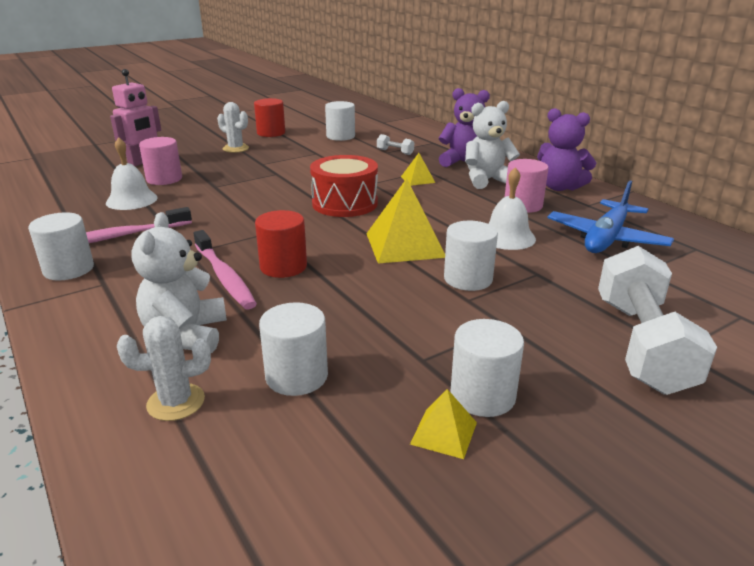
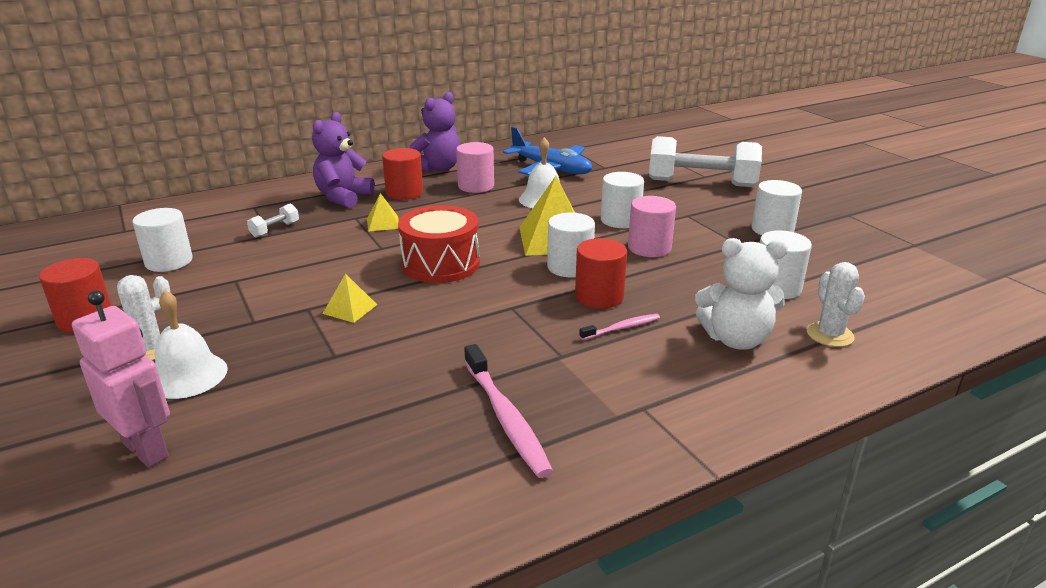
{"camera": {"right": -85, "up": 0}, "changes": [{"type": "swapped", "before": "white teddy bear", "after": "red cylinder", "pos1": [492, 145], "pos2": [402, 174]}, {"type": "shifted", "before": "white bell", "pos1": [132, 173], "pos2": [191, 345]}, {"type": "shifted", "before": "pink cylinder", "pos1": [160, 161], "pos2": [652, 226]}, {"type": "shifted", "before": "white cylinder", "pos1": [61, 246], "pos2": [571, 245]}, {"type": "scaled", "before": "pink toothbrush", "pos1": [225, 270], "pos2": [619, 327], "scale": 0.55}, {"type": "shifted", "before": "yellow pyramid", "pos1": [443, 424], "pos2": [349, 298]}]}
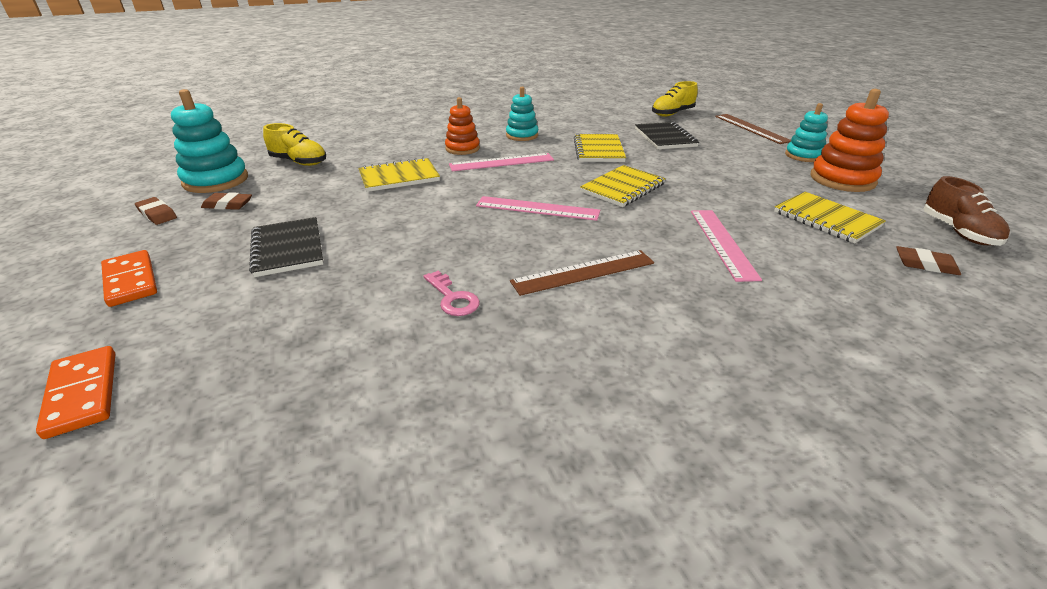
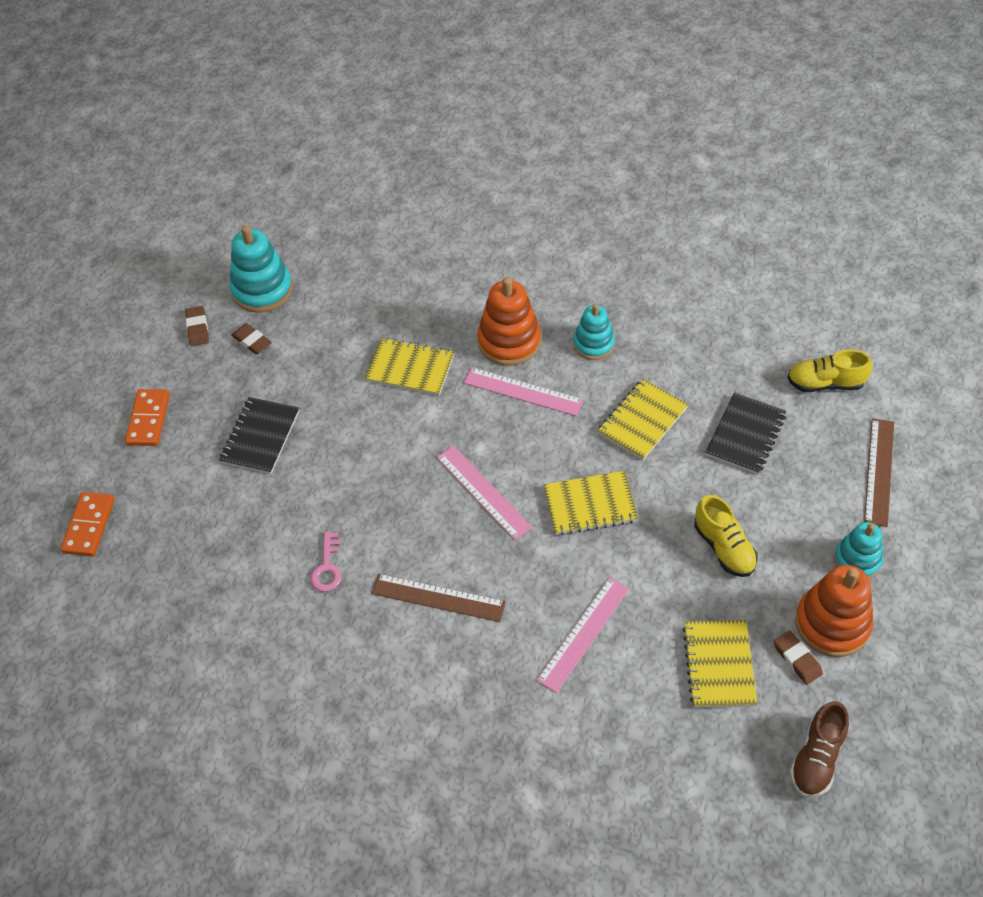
{"camera": {"right": 40, "up": 20}, "changes": [{"type": "scaled", "before": "orange stacking toy", "pos1": [462, 126], "pos2": [509, 321], "scale": 1.55}, {"type": "shifted", "before": "yellow shoe", "pos1": [294, 144], "pos2": [726, 536]}, {"type": "shifted", "before": "brown eraser", "pos1": [928, 260], "pos2": [798, 658]}]}
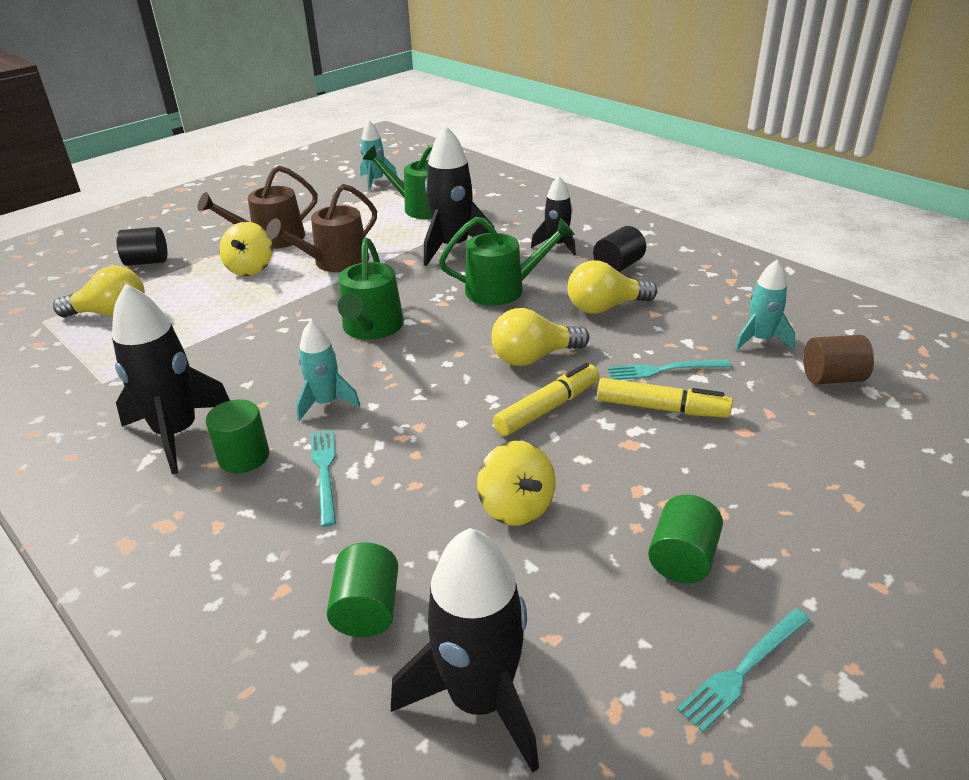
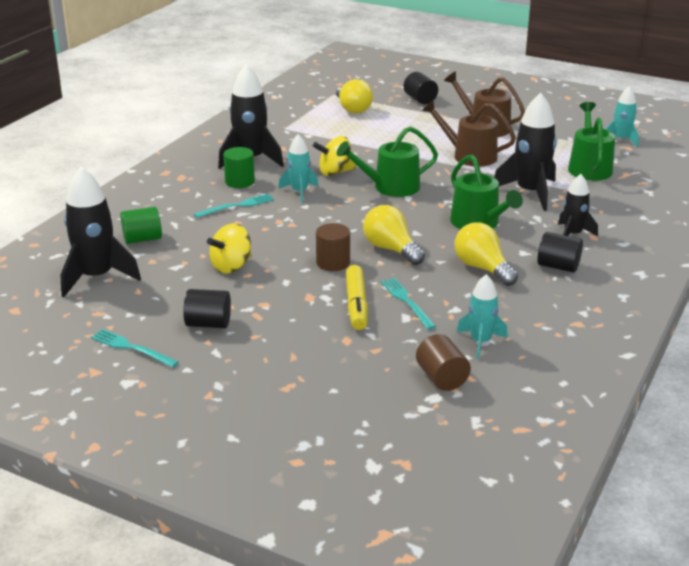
{"camera": {"right": 70, "up": -5}, "changes": [{"type": "shifted", "before": "yellow spinning top", "pos1": [246, 249], "pos2": [334, 156]}, {"type": "swapped", "before": "yellow marker", "after": "brown cylinder", "pos1": [546, 399], "pos2": [333, 247]}, {"type": "repainted", "before": "green cylinder", "after": "black cylinder", "pos1": [685, 539], "pos2": [207, 308]}]}
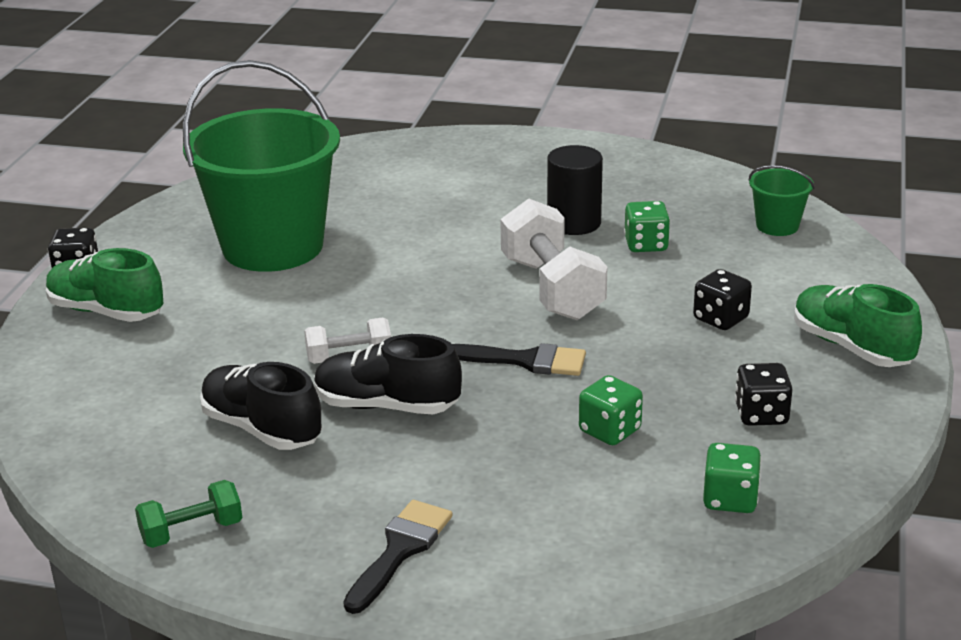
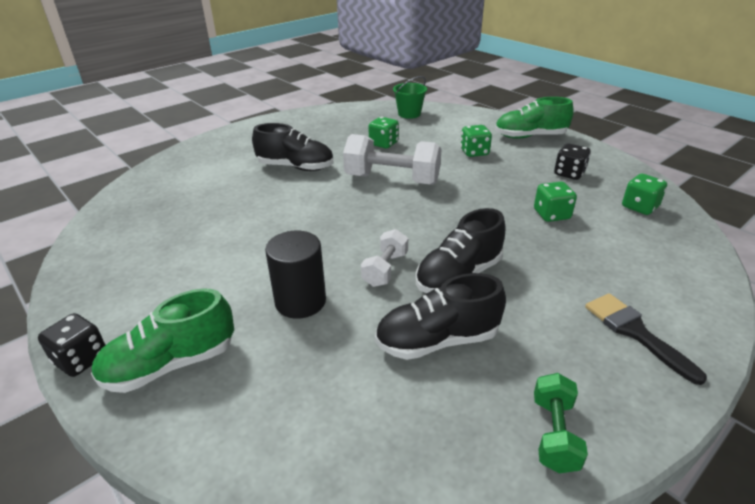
{"camera": {"right": -55, "up": 5}, "changes": [{"type": "gone", "before": "green bucket", "pos1": [261, 166]}, {"type": "shifted", "before": "black cylinder", "pos1": [575, 190], "pos2": [295, 275]}, {"type": "repainted", "before": "black dice", "after": "green dice", "pos1": [722, 299], "pos2": [476, 141]}, {"type": "gone", "before": "black brush", "pos1": [519, 359]}, {"type": "new", "after": "black shoe", "pos2": [292, 147]}]}
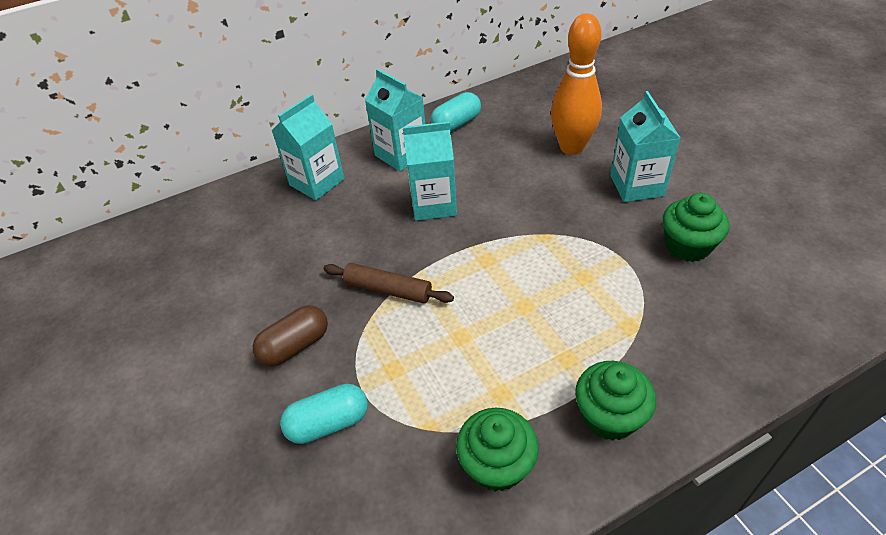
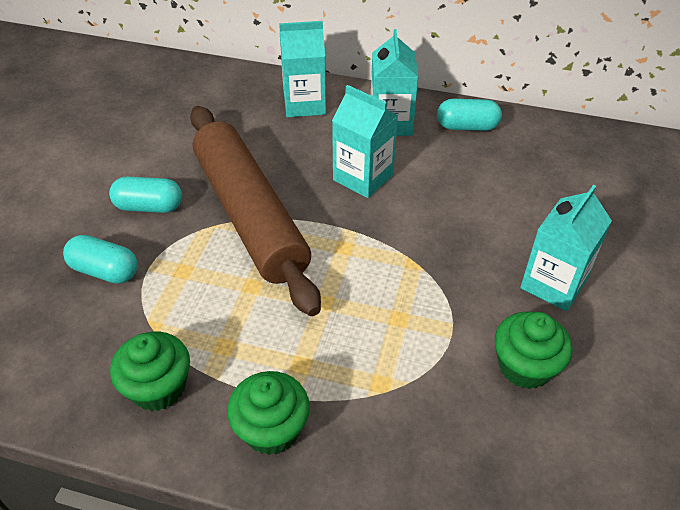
{"camera": {"right": 40, "up": 0}, "changes": [{"type": "gone", "before": "orange bowling pin", "pos1": [576, 84]}, {"type": "scaled", "before": "brown rolling pin", "pos1": [388, 283], "pos2": [255, 211], "scale": 2.29}, {"type": "repainted", "before": "brown capsule", "after": "turquoise capsule", "pos1": [290, 335], "pos2": [145, 195]}]}
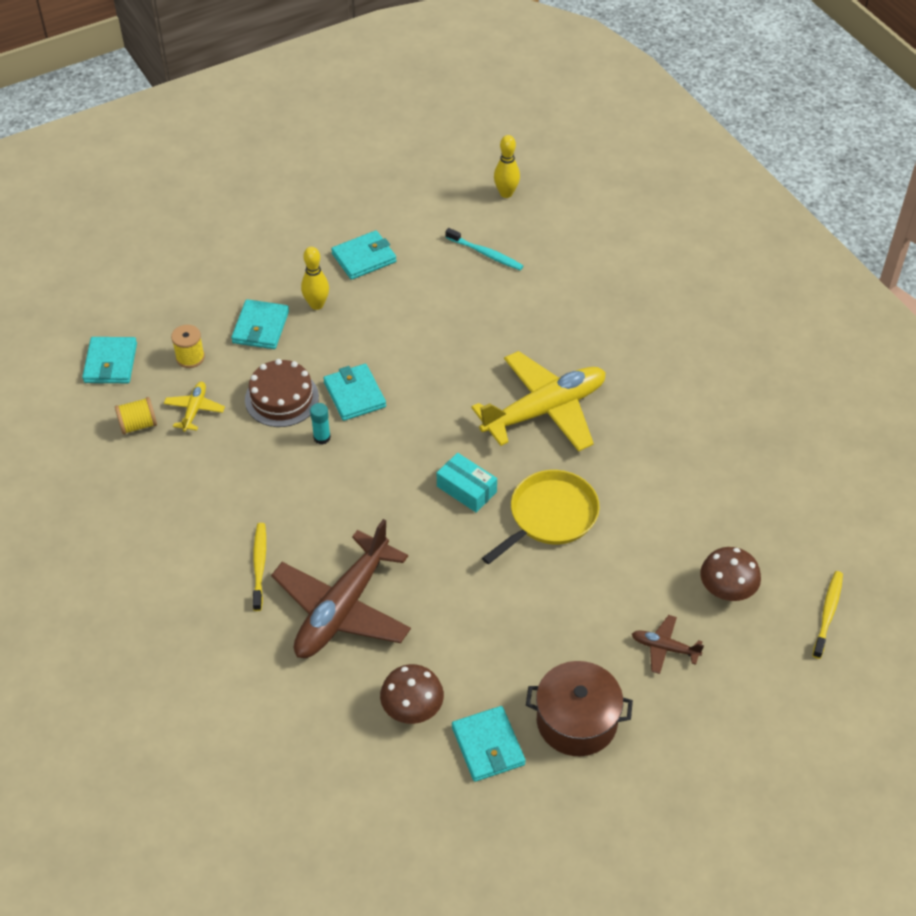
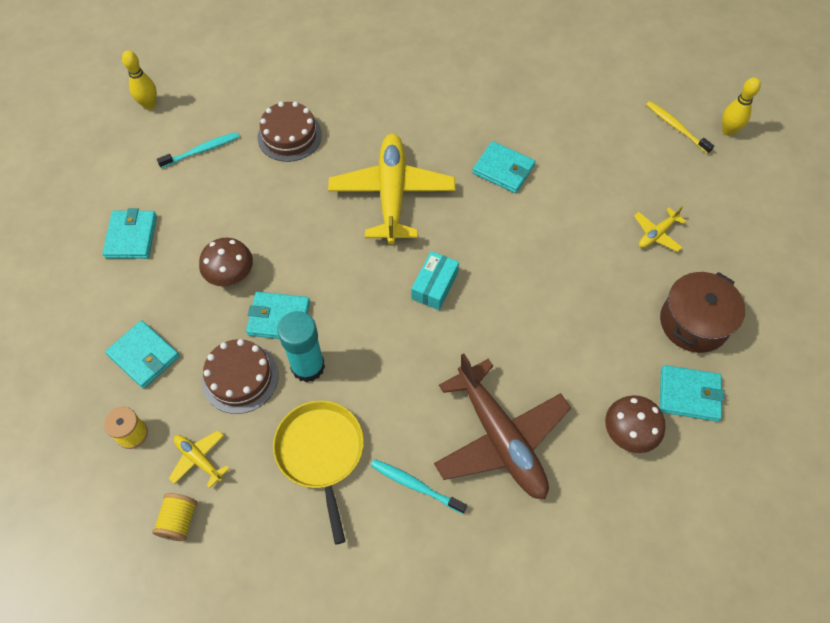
{"camera": {"right": -60, "up": 10}, "changes": [{"type": "shifted", "before": "yellow bowling pin", "pos1": [315, 278], "pos2": [741, 106]}, {"type": "shifted", "before": "turquoise wallet", "pos1": [109, 360], "pos2": [503, 167]}, {"type": "scaled", "before": "turquoise glue stick", "pos1": [320, 424], "pos2": [301, 347], "scale": 1.97}, {"type": "rotated", "before": "turquoise box", "pos1": [467, 483], "pos2": [435, 280], "turn": -45}, {"type": "shifted", "before": "yellow pan", "pos1": [541, 517], "pos2": [318, 472]}, {"type": "repainted", "before": "yellow toothbrush", "after": "turquoise toothbrush", "pos1": [259, 567], "pos2": [419, 486]}, {"type": "shifted", "before": "brown mushroom", "pos1": [730, 574], "pos2": [226, 262]}, {"type": "repainted", "before": "brown plane", "after": "yellow plane", "pos1": [668, 644], "pos2": [660, 229]}, {"type": "new", "after": "brown cake", "pos2": [290, 131]}]}
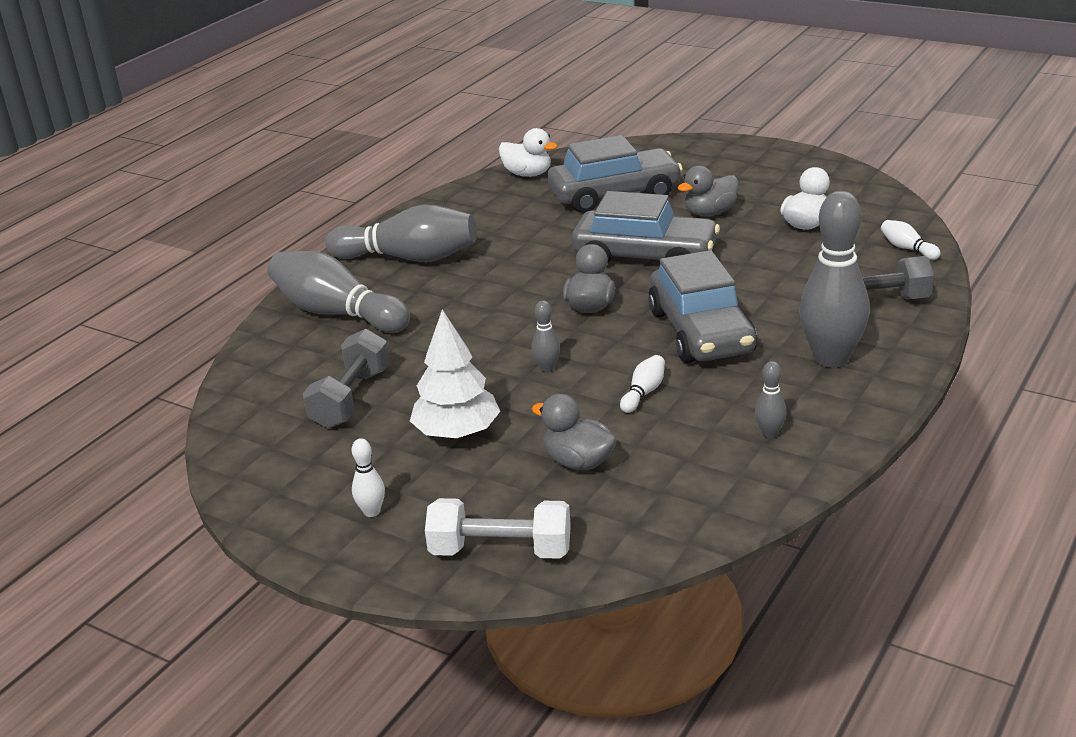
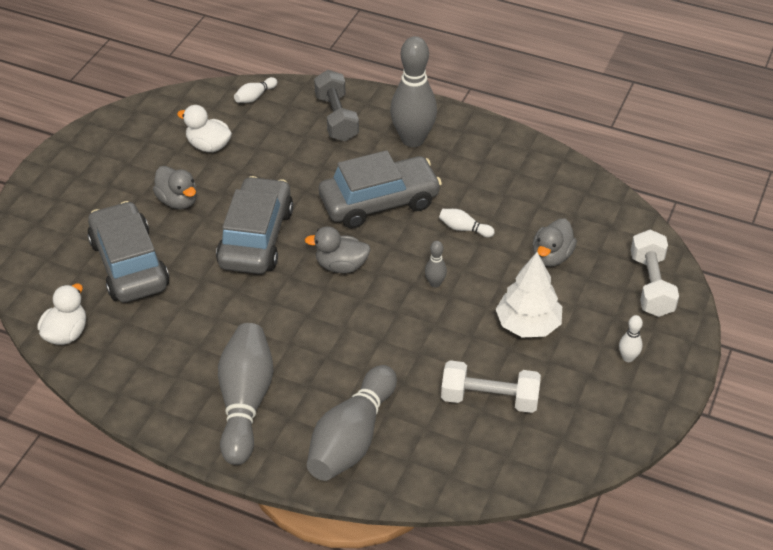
{"camera": {"right": -100, "up": 15}, "changes": [{"type": "repainted", "before": "grey dumbbell", "after": "white dumbbell", "pos1": [346, 378], "pos2": [491, 386]}, {"type": "gone", "before": "grey bowling pin", "pos1": [770, 399]}]}
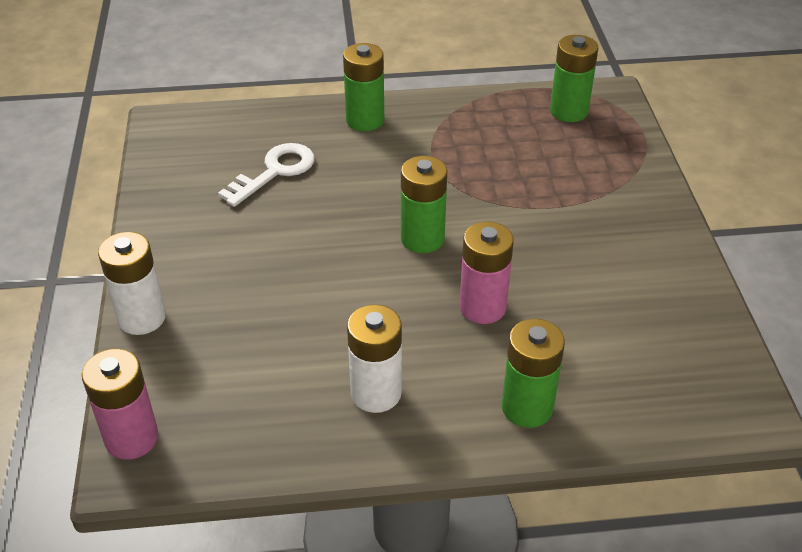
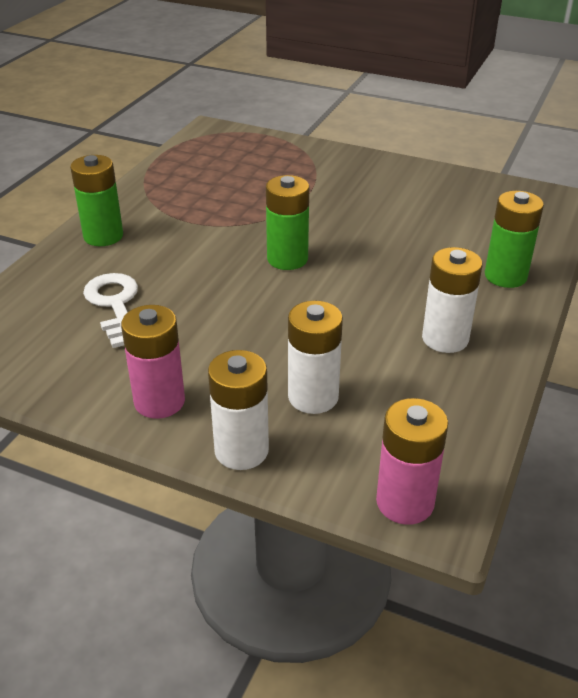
{"camera": {"right": -60, "up": -5}, "changes": [{"type": "gone", "before": "green battery", "pos1": [574, 78]}, {"type": "shifted", "before": "pink battery", "pos1": [486, 272], "pos2": [153, 362]}, {"type": "new", "after": "white battery", "pos2": [315, 357]}]}
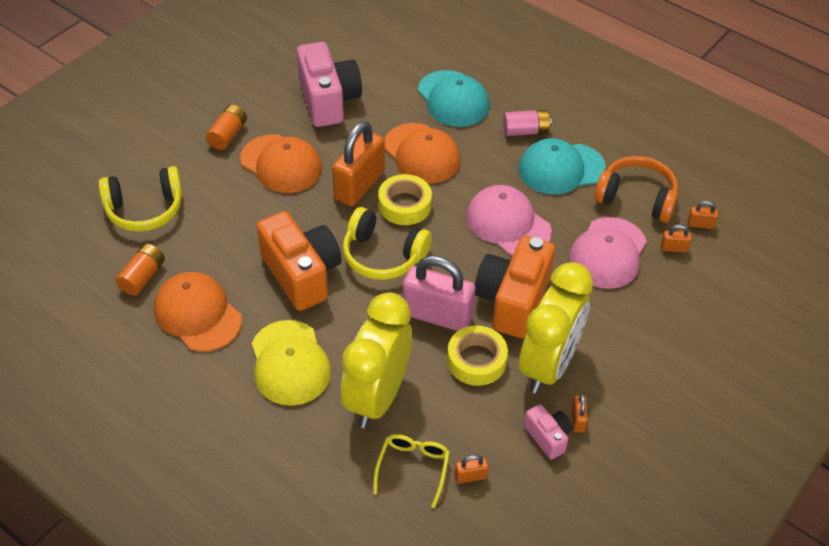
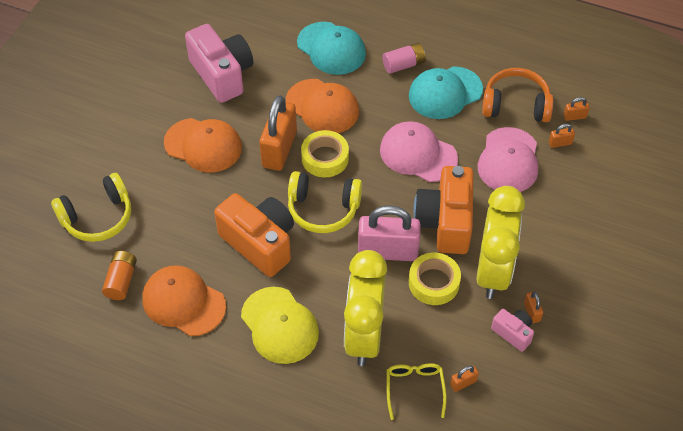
{"camera": {"right": -15, "up": 5}, "changes": [{"type": "gone", "before": "orange battery", "pos1": [226, 127]}]}
